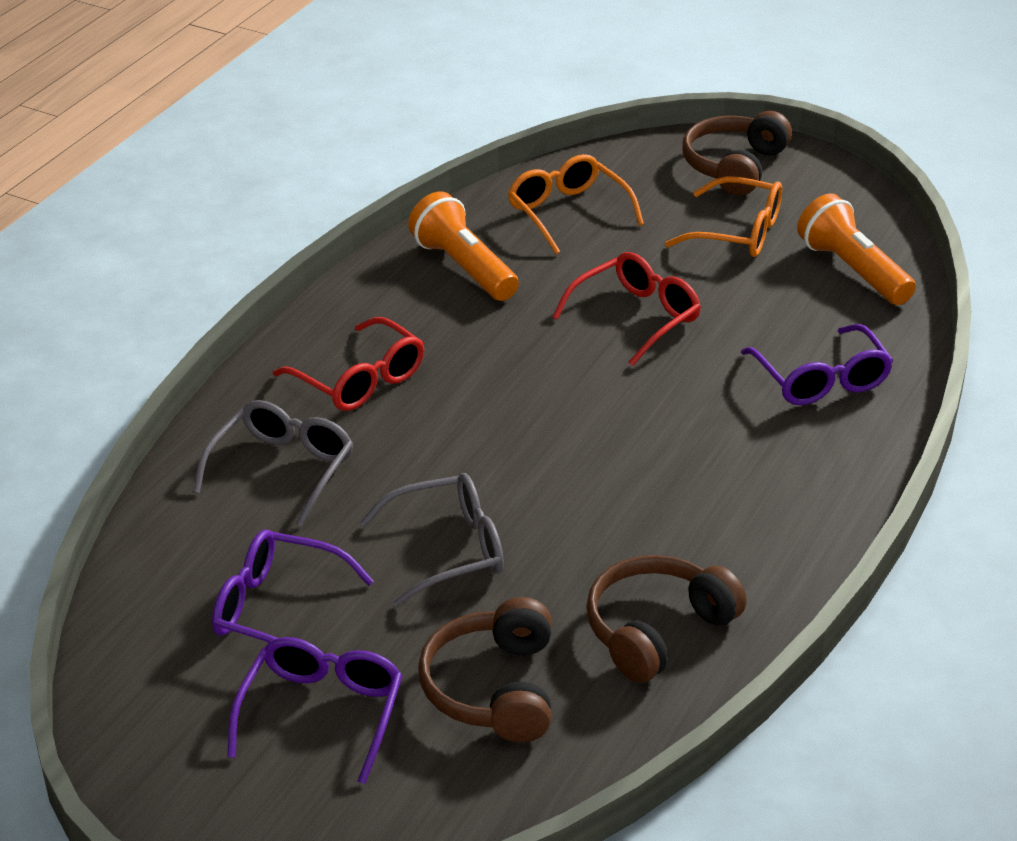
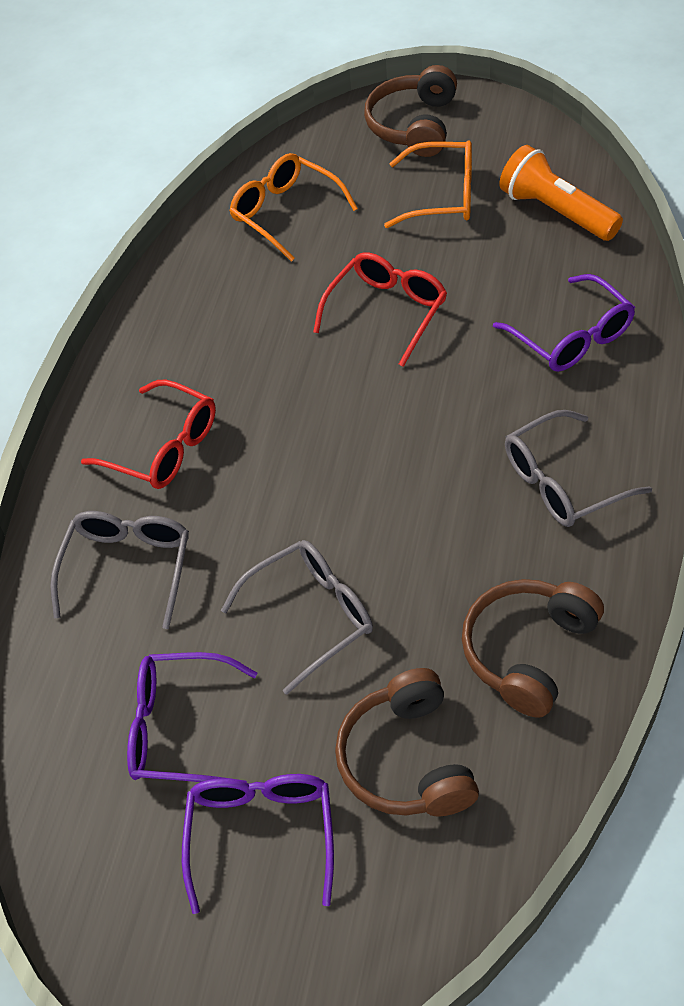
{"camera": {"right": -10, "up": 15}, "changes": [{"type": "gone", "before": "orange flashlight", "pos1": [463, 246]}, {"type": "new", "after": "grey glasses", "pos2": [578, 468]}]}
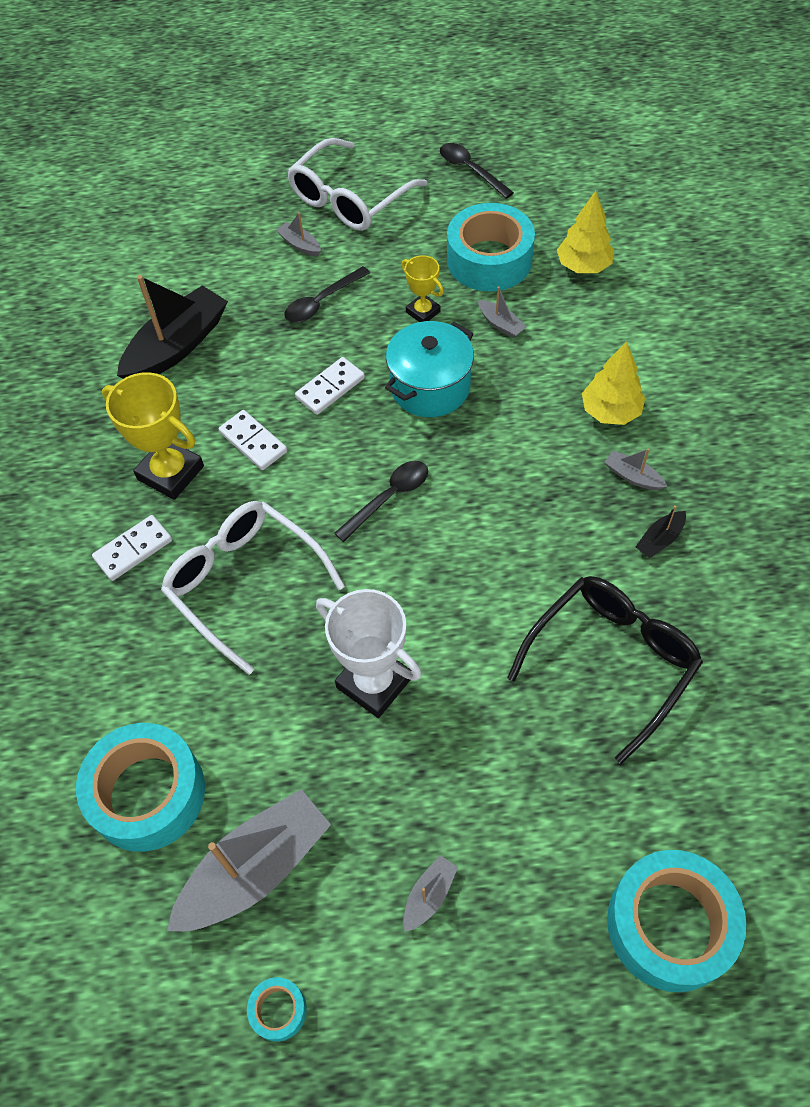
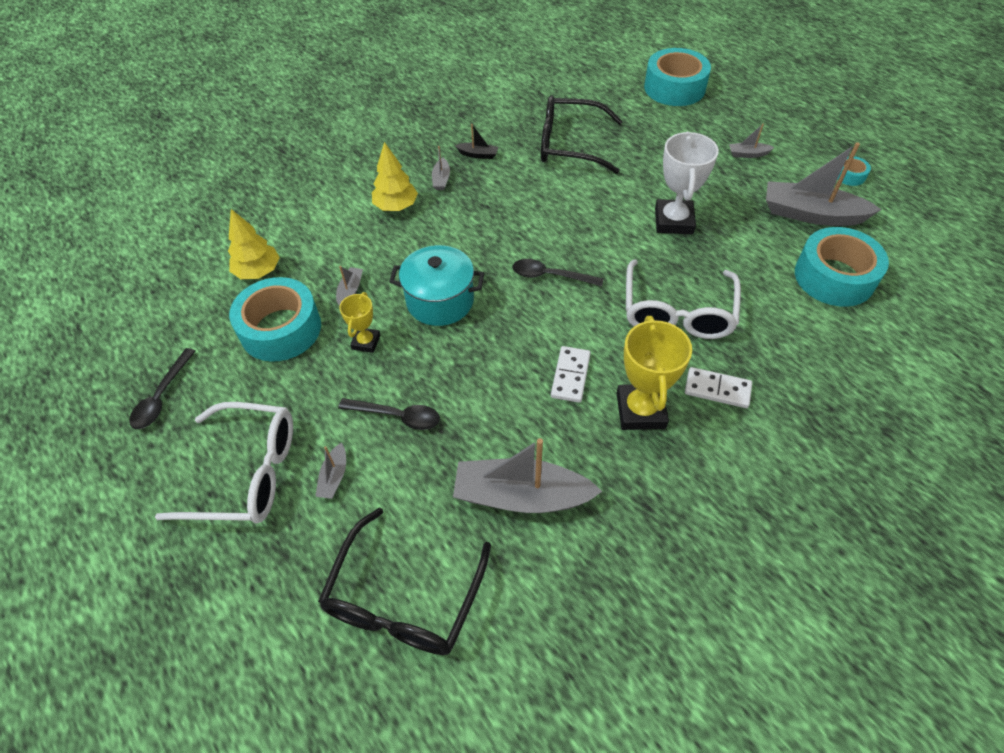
{"camera": {"right": -125, "up": -5}, "changes": [{"type": "repainted", "before": "black boat", "after": "grey boat", "pos1": [172, 327], "pos2": [528, 475]}, {"type": "gone", "before": "white domino", "pos1": [330, 386]}, {"type": "new", "after": "black glasses", "pos2": [404, 581]}]}
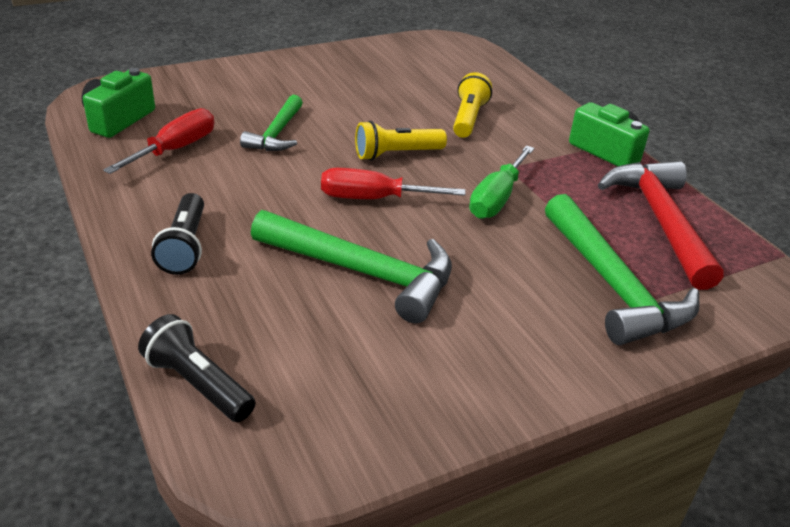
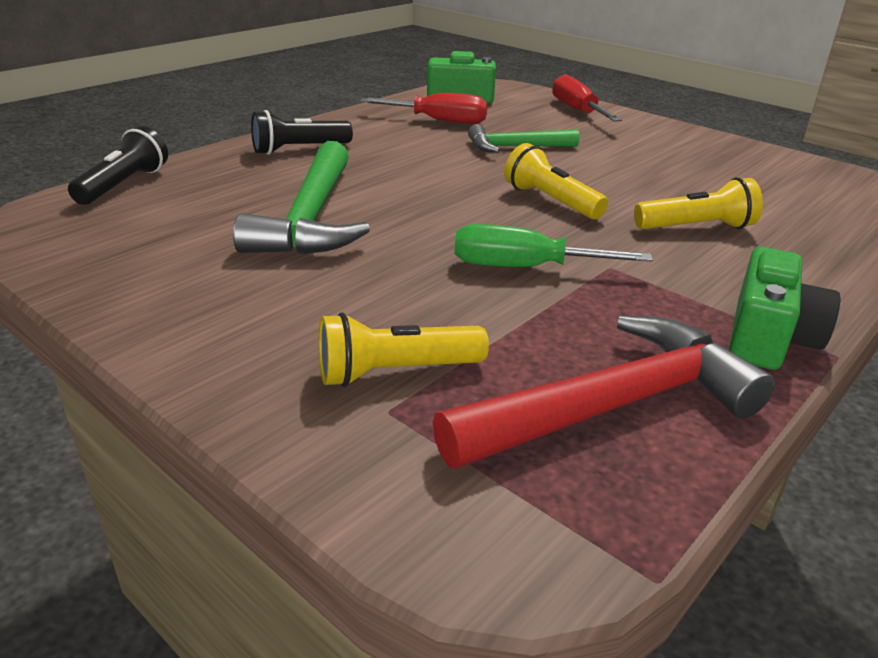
{"camera": {"right": 70, "up": -5}, "changes": [{"type": "shifted", "before": "red screwdriver", "pos1": [393, 183], "pos2": [587, 98]}, {"type": "swapped", "before": "green hammer", "after": "yellow flashlight", "pos1": [622, 269], "pos2": [404, 350]}]}
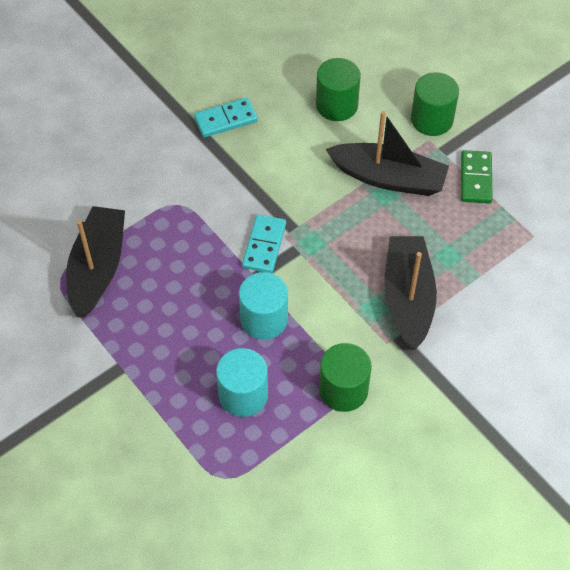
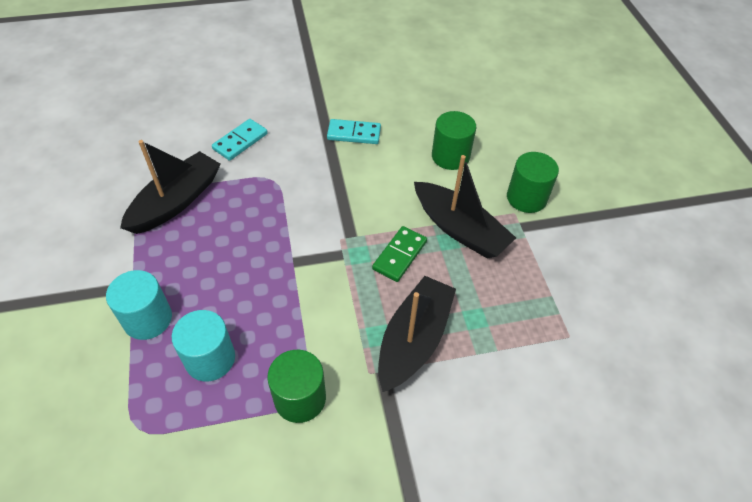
{"camera": {"right": 25, "up": -5}, "changes": [{"type": "shifted", "before": "green domino", "pos1": [477, 177], "pos2": [399, 254]}, {"type": "shifted", "before": "turquoise domino", "pos1": [264, 243], "pos2": [240, 140]}, {"type": "shifted", "before": "turquoise cylinder", "pos1": [263, 306], "pos2": [139, 305]}]}
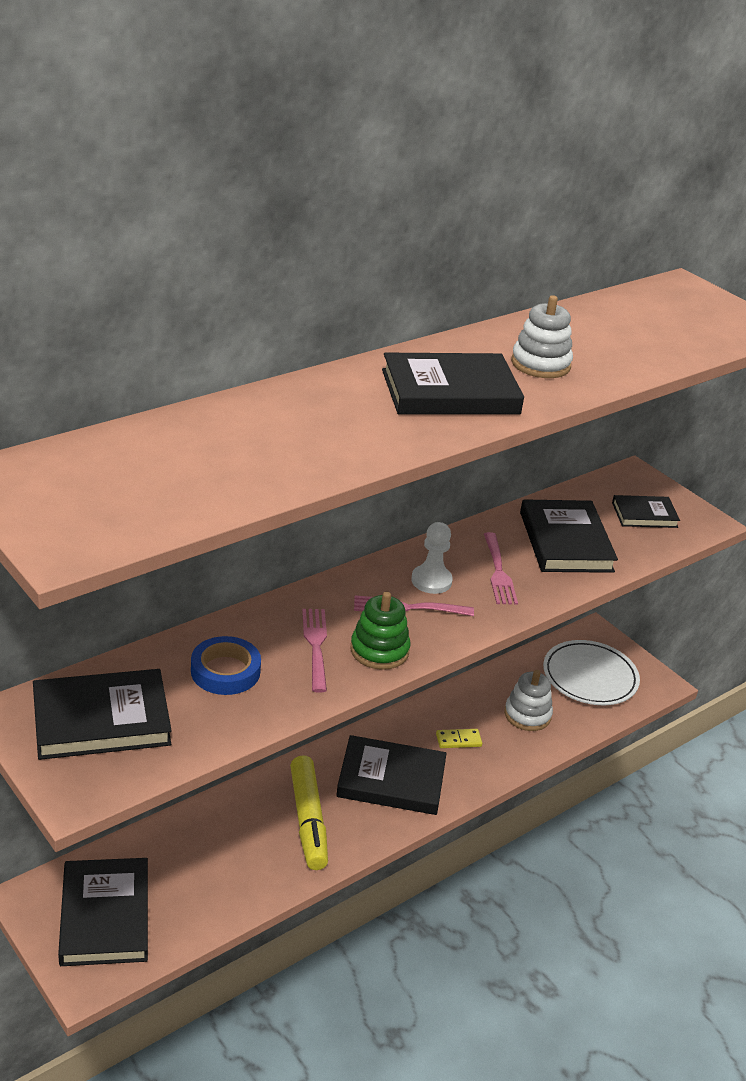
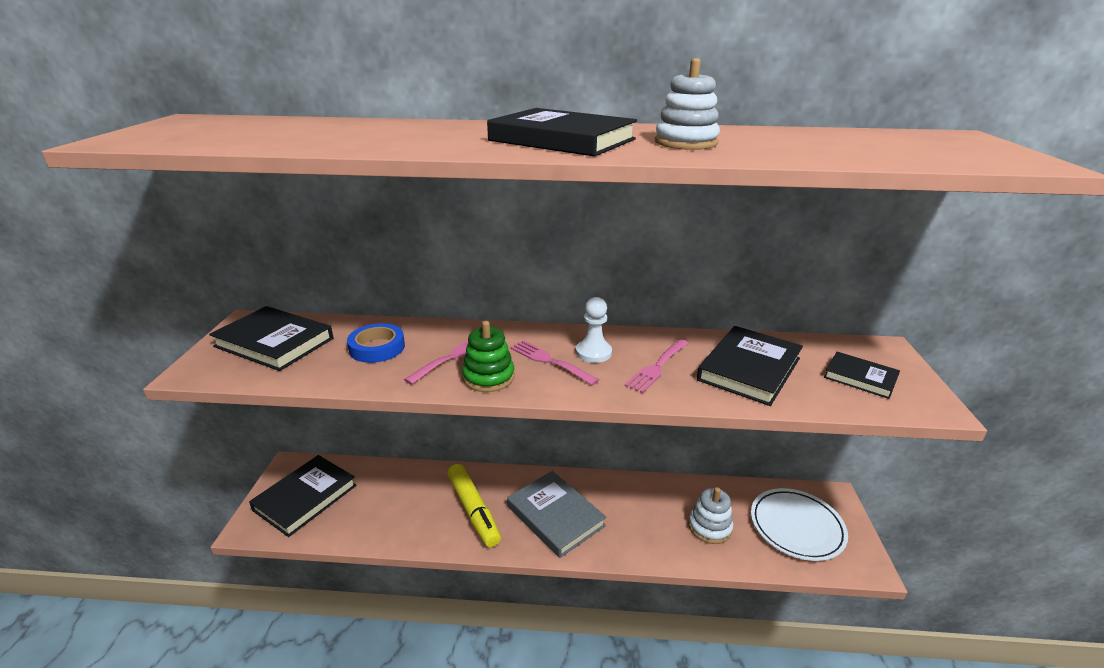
{"camera": {"right": 45, "up": -5}, "changes": [{"type": "gone", "before": "yellow domino", "pos1": [459, 738]}, {"type": "repainted", "before": "black book", "after": "grey book", "pos1": [391, 775], "pos2": [556, 514]}, {"type": "rotated", "before": "yellow marker", "pos1": [309, 812], "pos2": [474, 505], "turn": -60}]}
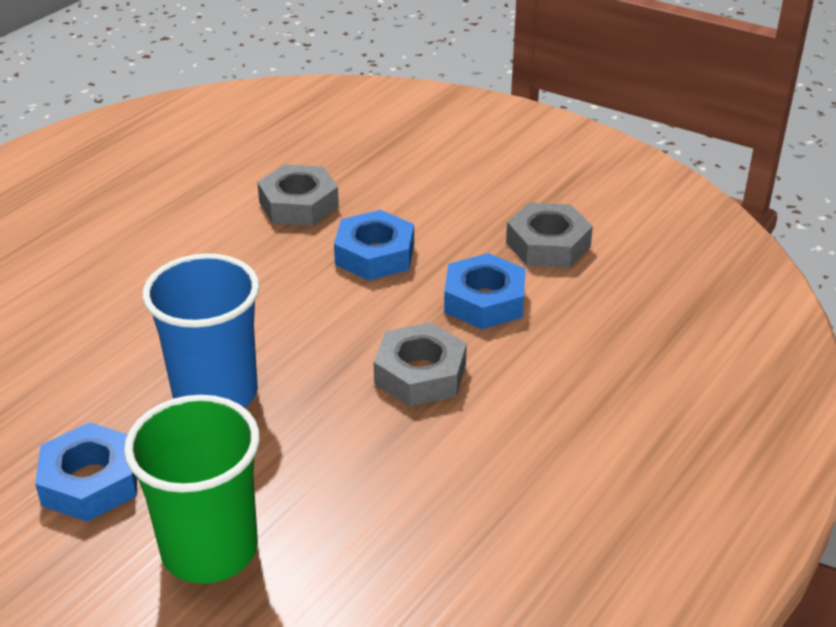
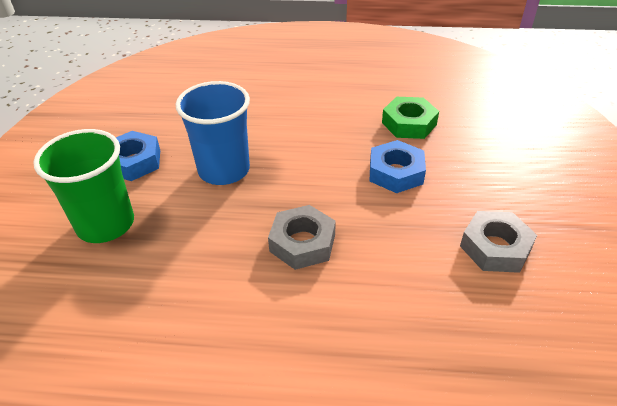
{"camera": {"right": 60, "up": 5}, "changes": [{"type": "repainted", "before": "grey nut", "after": "green nut", "pos1": [298, 195], "pos2": [410, 118]}, {"type": "gone", "before": "blue nut", "pos1": [485, 291]}]}
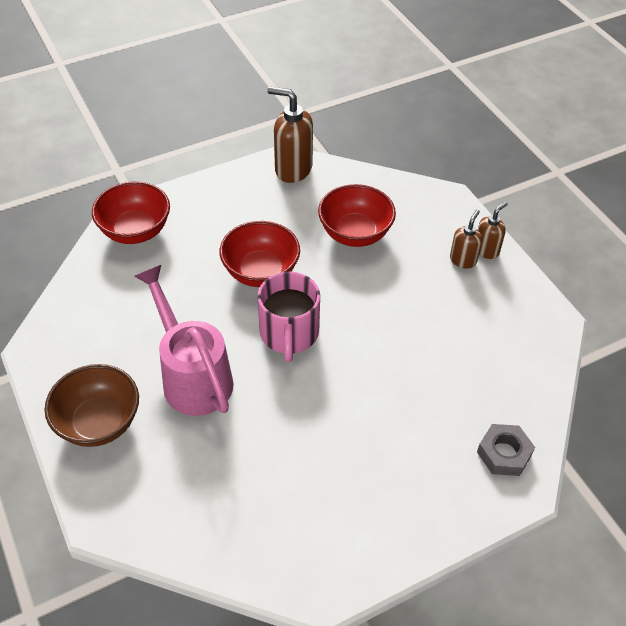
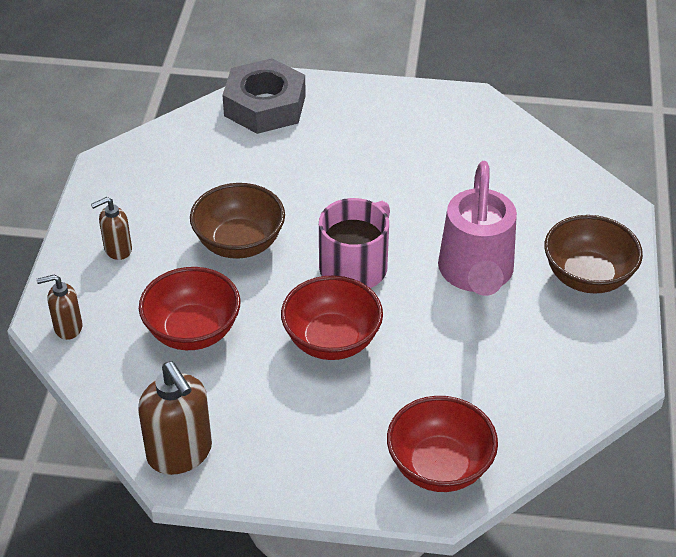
{"camera": {"right": -145, "up": -5}, "changes": [{"type": "shifted", "before": "brown soap dispenser", "pos1": [493, 230], "pos2": [59, 307]}, {"type": "scaled", "before": "grey nut", "pos1": [506, 450], "pos2": [264, 96], "scale": 1.74}, {"type": "new", "after": "brown bowl", "pos2": [237, 221]}]}
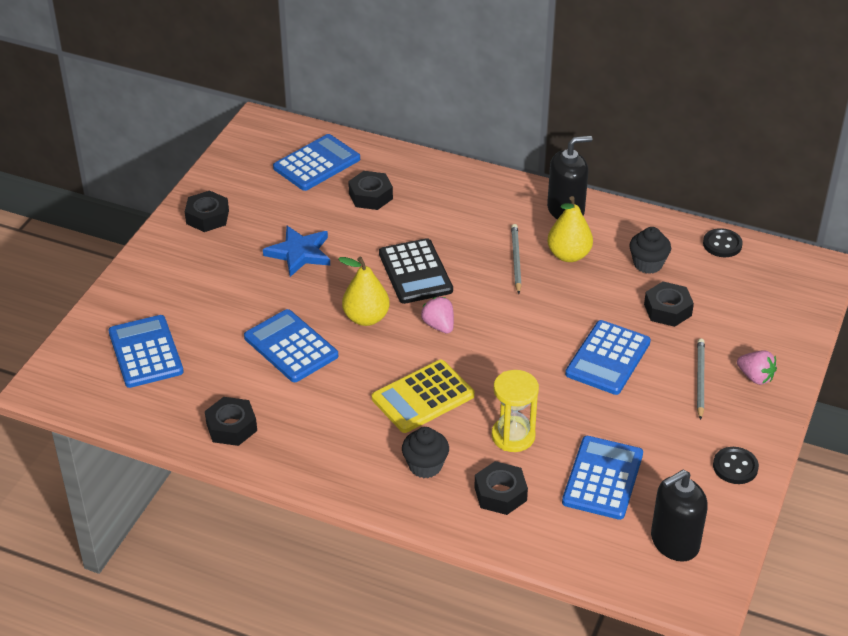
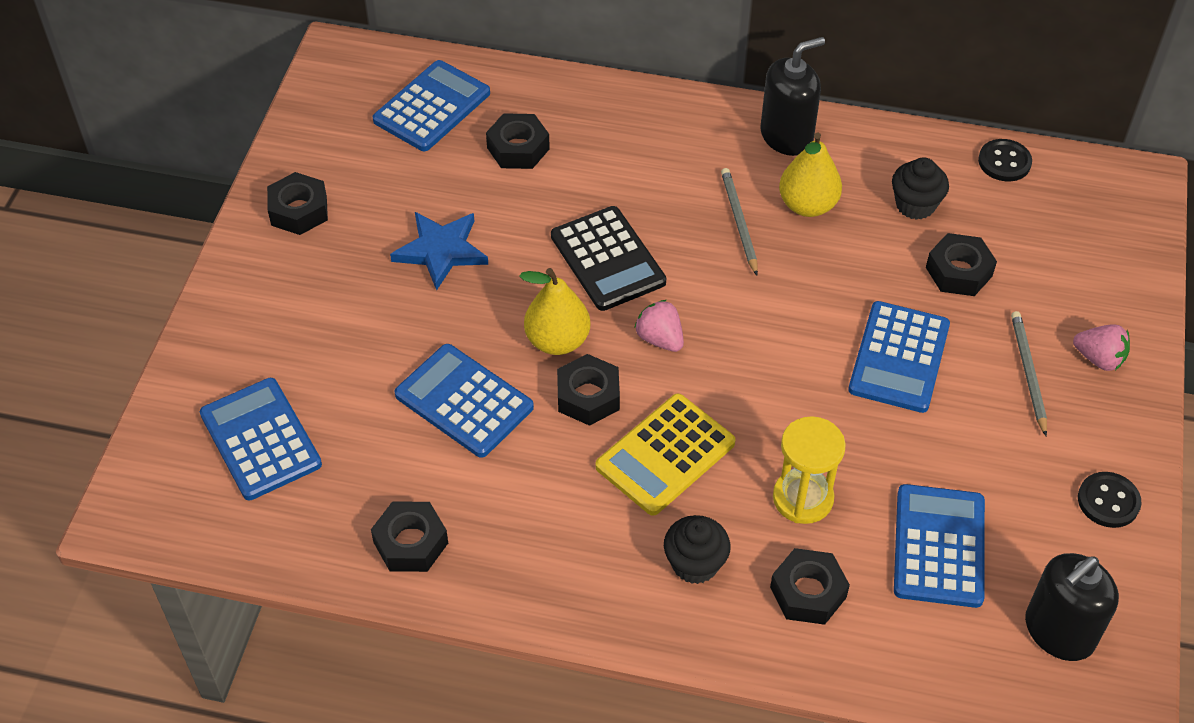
{"camera": {"right": -10, "up": 10}, "changes": [{"type": "new", "after": "black nut", "pos2": [588, 390]}]}
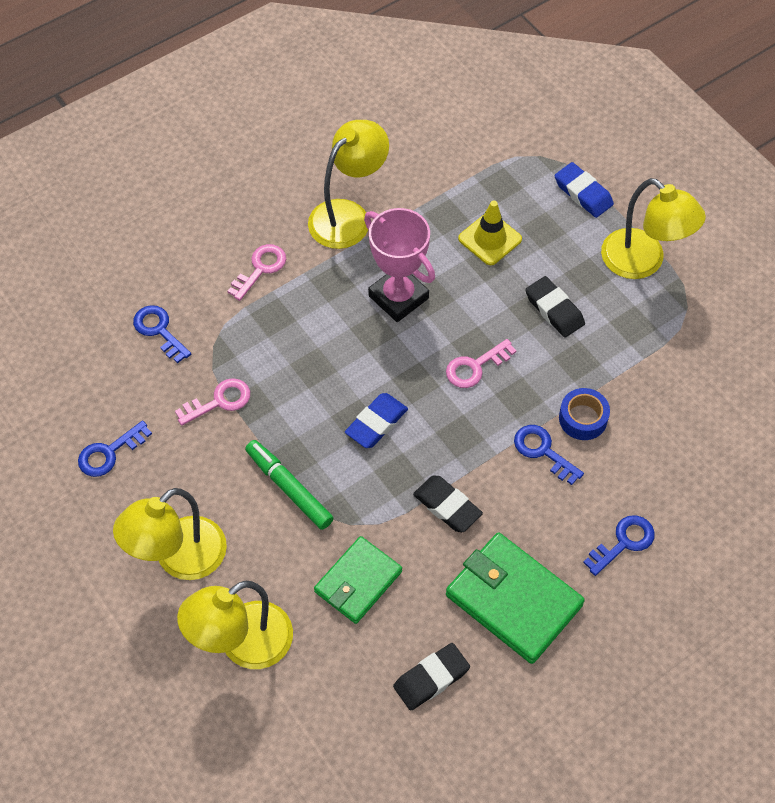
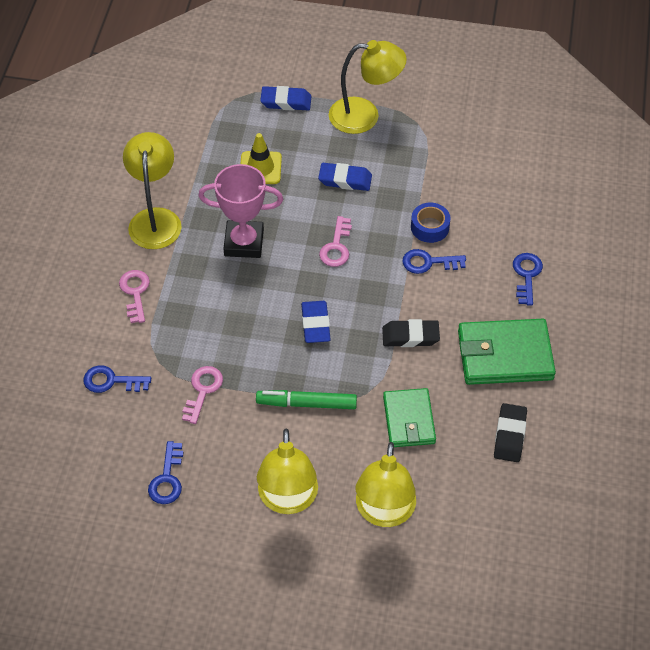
{"camera": {"right": -45, "up": -5}, "changes": [{"type": "repainted", "before": "black eraser", "after": "blue eraser", "pos1": [555, 307], "pos2": [345, 177]}]}
